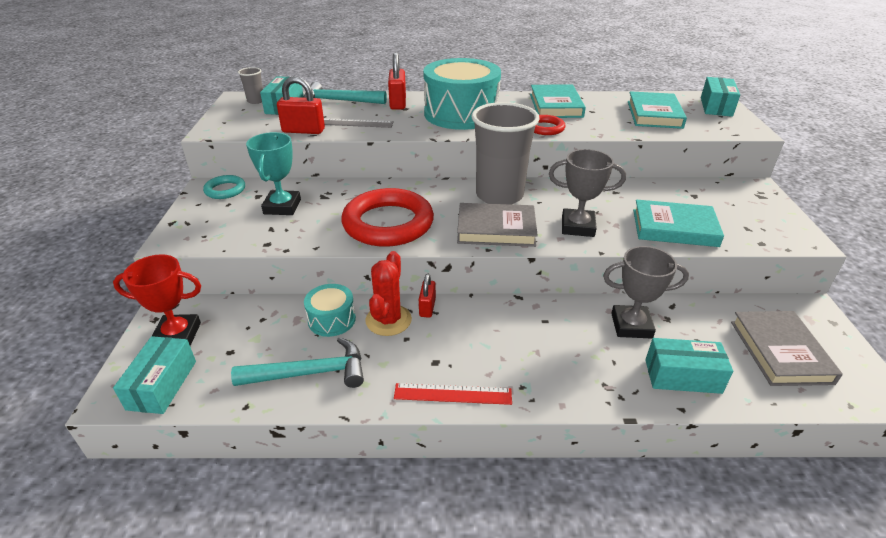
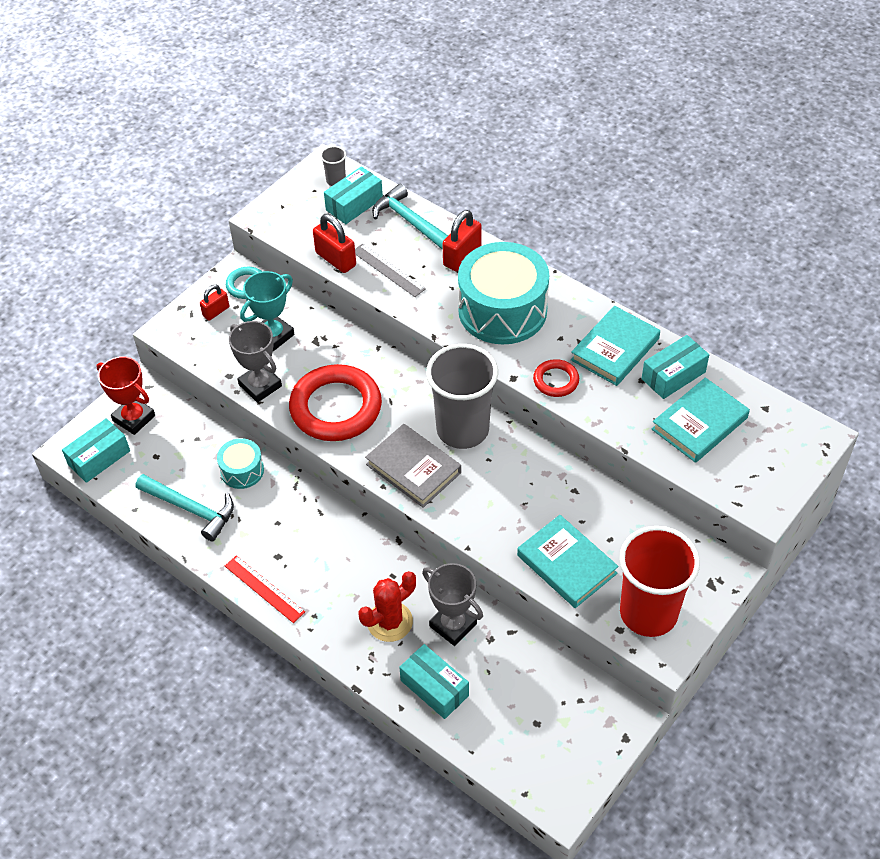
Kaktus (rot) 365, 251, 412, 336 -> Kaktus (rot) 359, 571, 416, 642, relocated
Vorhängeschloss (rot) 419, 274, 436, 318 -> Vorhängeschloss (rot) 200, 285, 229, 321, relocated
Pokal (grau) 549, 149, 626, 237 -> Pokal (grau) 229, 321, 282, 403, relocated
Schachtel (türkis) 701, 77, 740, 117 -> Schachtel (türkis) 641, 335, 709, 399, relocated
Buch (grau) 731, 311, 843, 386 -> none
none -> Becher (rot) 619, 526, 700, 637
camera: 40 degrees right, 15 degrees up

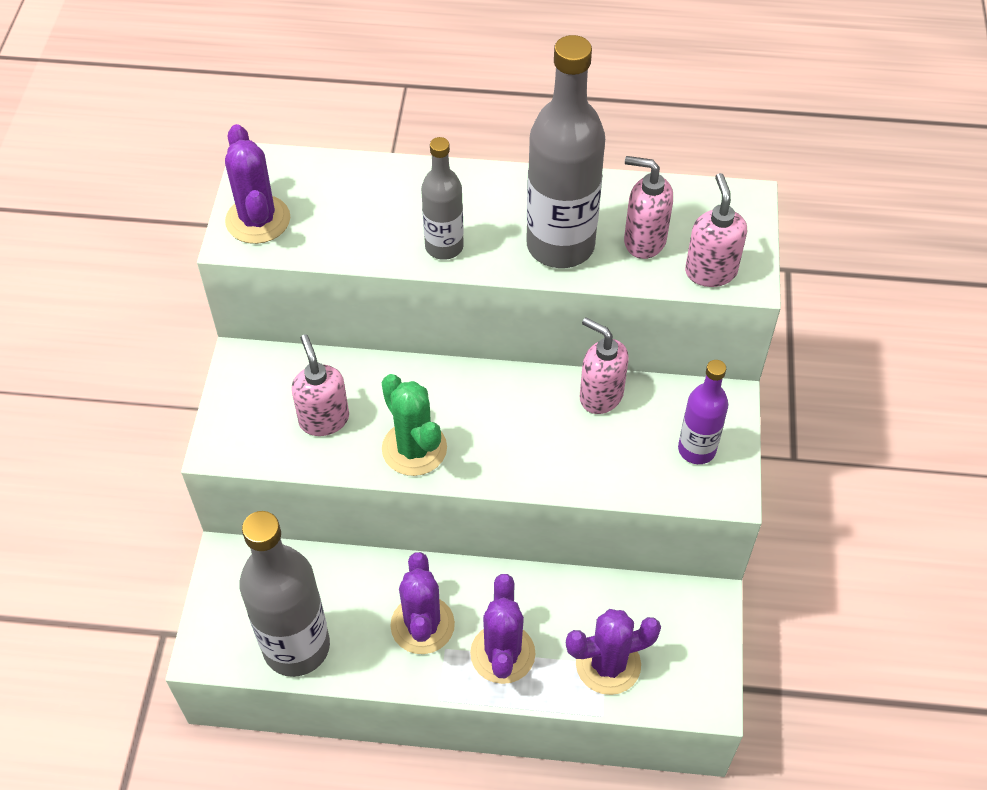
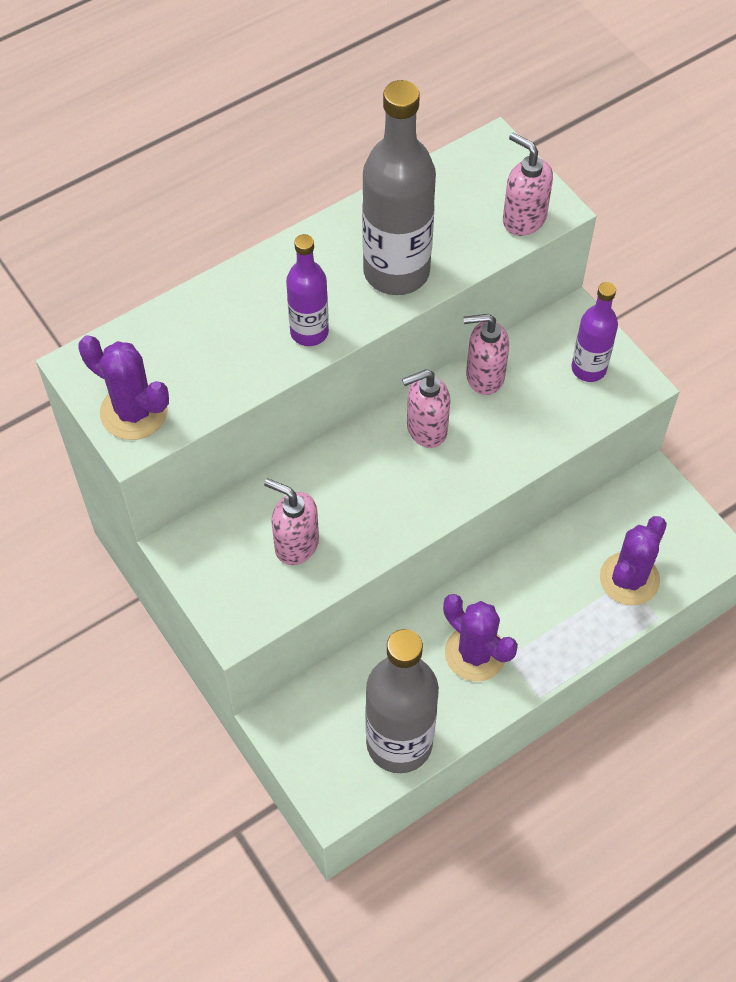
Kaktus (grün) 381, 374, 447, 476 -> none
Flasche (grau) 421, 137, 464, 260 -> Flasche (lila) 286, 234, 329, 346
Kaktus (lila) 470, 574, 536, 684 -> none
Seifenspender (rosa) 624, 156, 673, 259 -> Seifenspender (rosa) 402, 369, 450, 448, relocated
camera: 40 degrees left, 5 degrees up

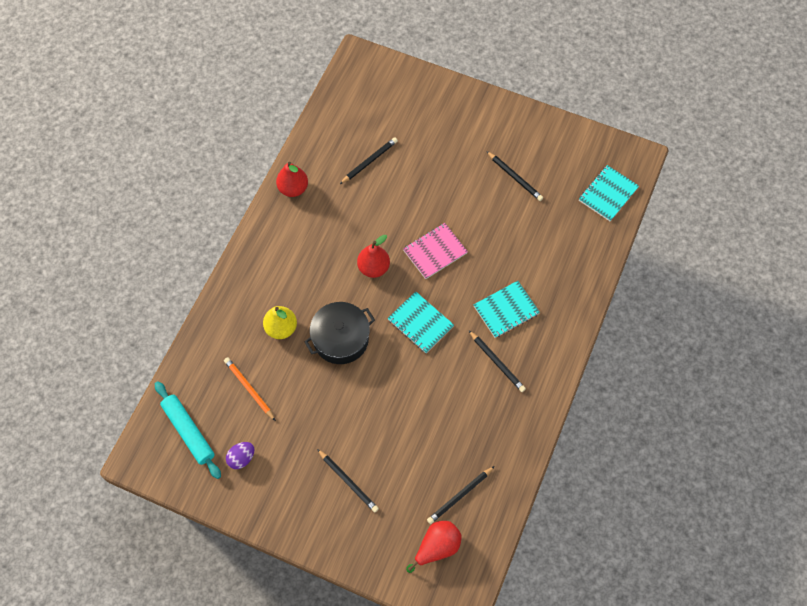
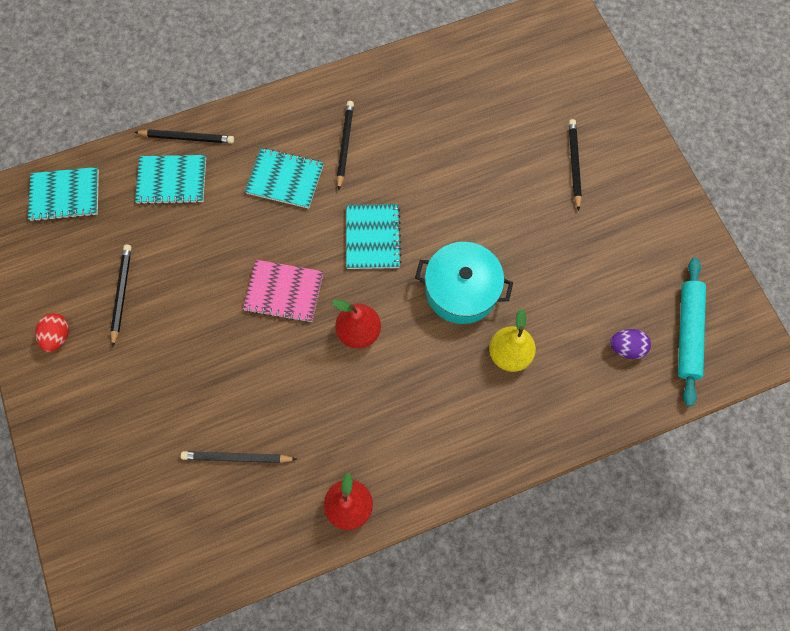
Bleistift (orange) 224, 357, 276, 421 -> none
Ei (lila) 226, 442, 254, 469 -> Ei (lila) 610, 329, 651, 359, relocated
Kochtopf (schwarz) 304, 302, 375, 364 -> Kochtopf (türkis) 415, 242, 513, 324
Birne (rot) 406, 521, 461, 573 -> none
Bleistift (schwarz) 427, 466, 495, 524 -> Bleistift (schwarz) 134, 129, 234, 144, relocated
none -> Ei (rot) 36, 313, 69, 352
none -> Notizbuch (türkis) 135, 155, 206, 205
camera: 135 degrees left, 5 degrees up

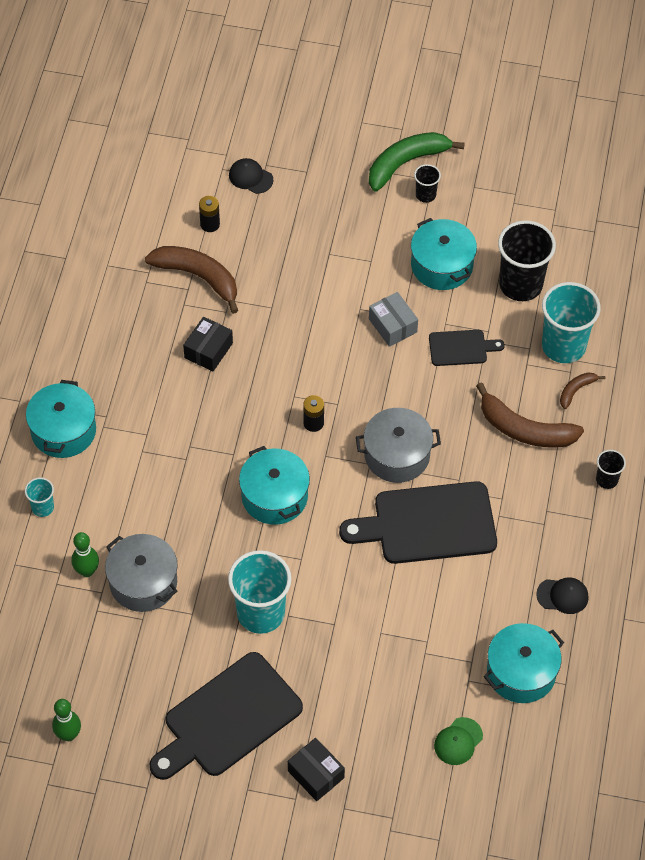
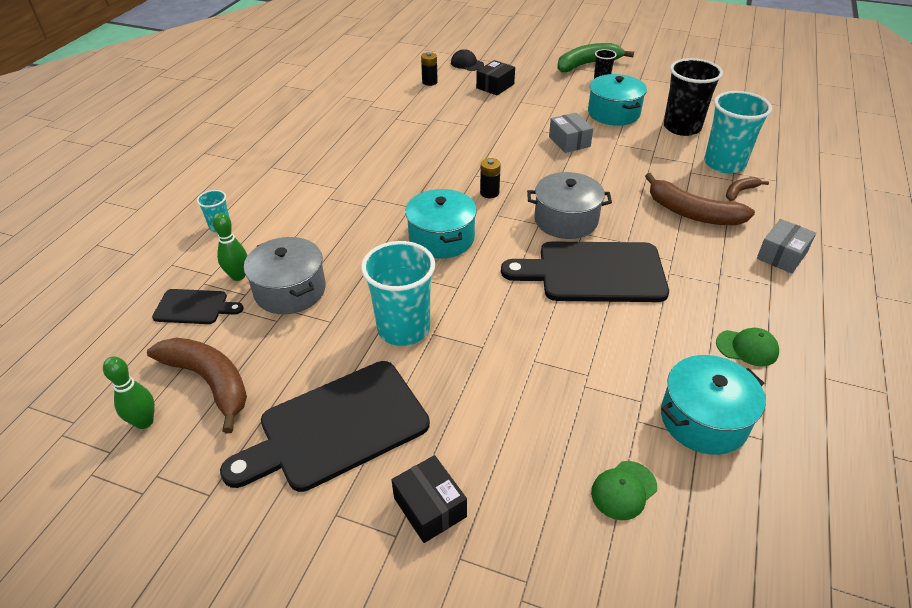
Kochtopf (türkis) 26, 380, 96, 458 -> none
Banane (braun) 145, 246, 238, 314 -> Banane (braun) 147, 338, 247, 434, relocated
Schachtel (schwarz) 183, 317, 233, 371 -> Schachtel (schwarz) 476, 60, 515, 95, relocated
Schneidebrett (schwarz) 429, 330, 505, 366 -> Schneidebrett (schwarz) 152, 289, 244, 324, relocated
Kappe (schwarz) 536, 577, 589, 614 -> Kappe (grün) 716, 328, 779, 366
Becher (schwarz) 596, 450, 626, 489 -> Schachtel (grau) 757, 219, 816, 273
camera: 10 degrees right, 15 degrees down

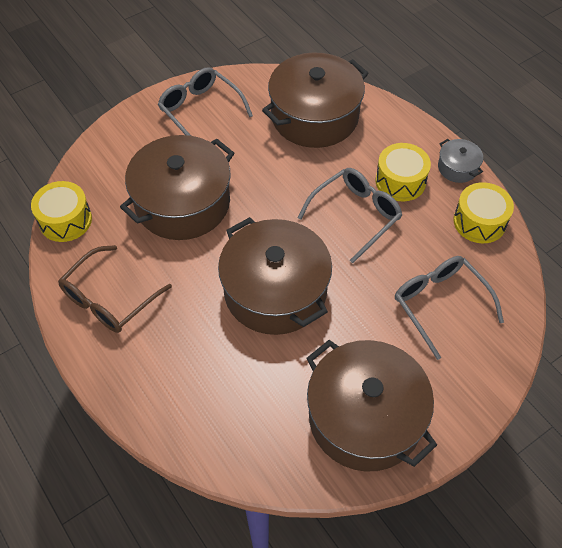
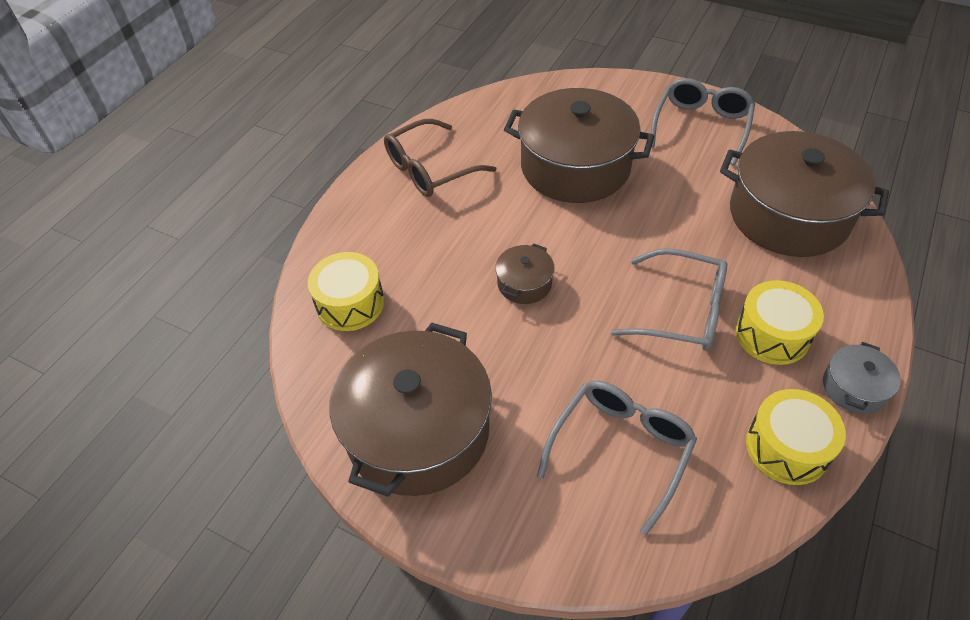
Trommel (gelb) 31, 181, 92, 242 -> Trommel (gelb) 308, 252, 384, 331, relocated
Brille (braun) 58, 245, 172, 333 -> Brille (braun) 384, 119, 496, 197, 45 degrees counterclockwise
Kochtopf (braun) 218, 217, 332, 335 -> Kochtopf (braun) 495, 243, 555, 304, x0.44
camera: 65 degrees right, 5 degrees down

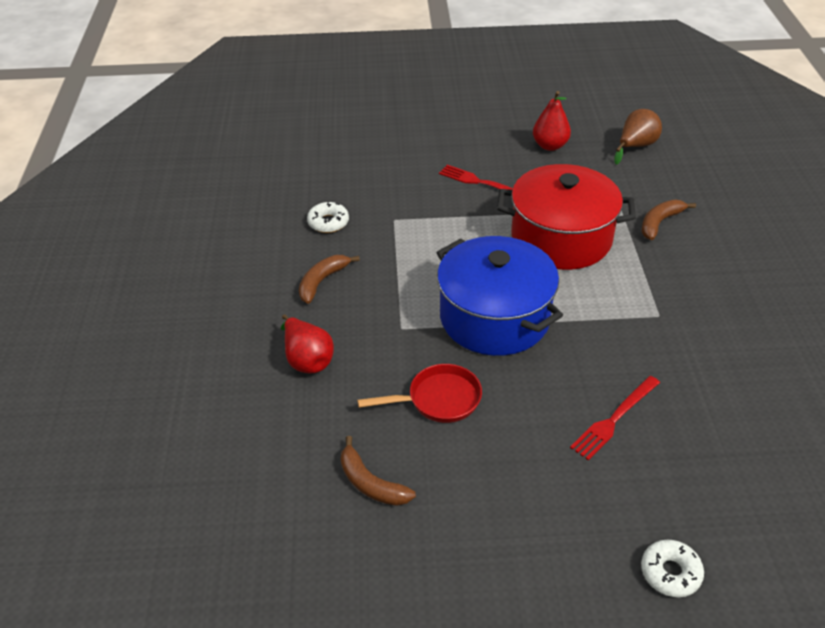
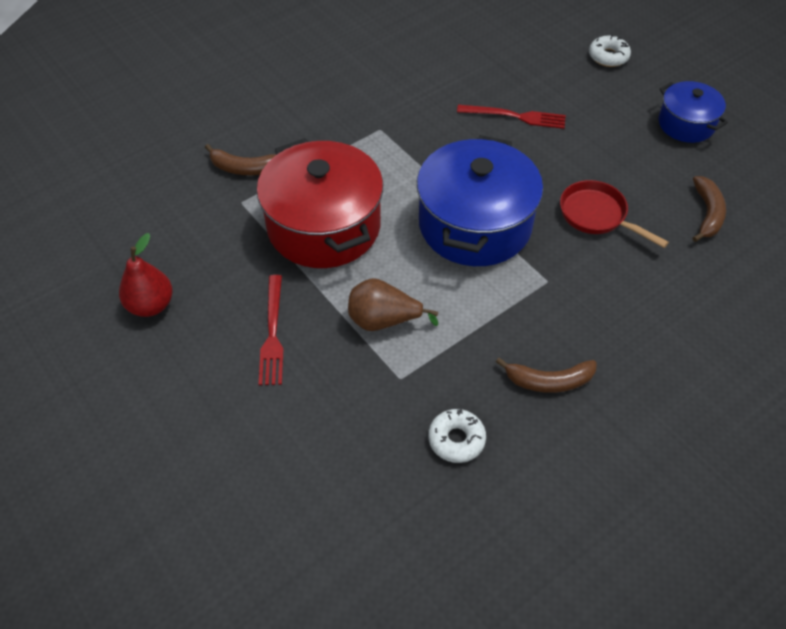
Birne (rot) 281, 315, 334, 373 -> none
Birne (braun) 614, 109, 662, 165 -> Birne (braun) 348, 278, 438, 331, relocated
none -> Kochtopf (blau) 659, 81, 728, 143
camera: 125 degrees left, 10 degrees up

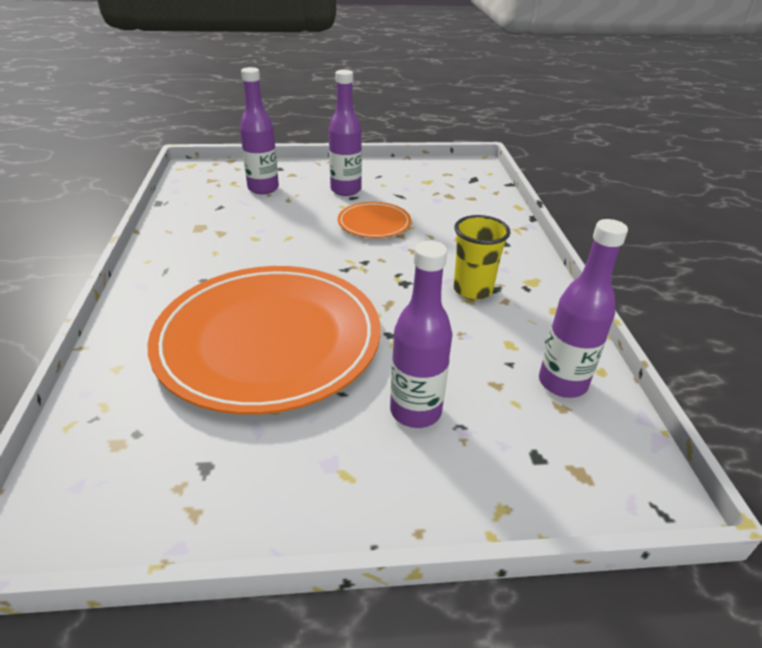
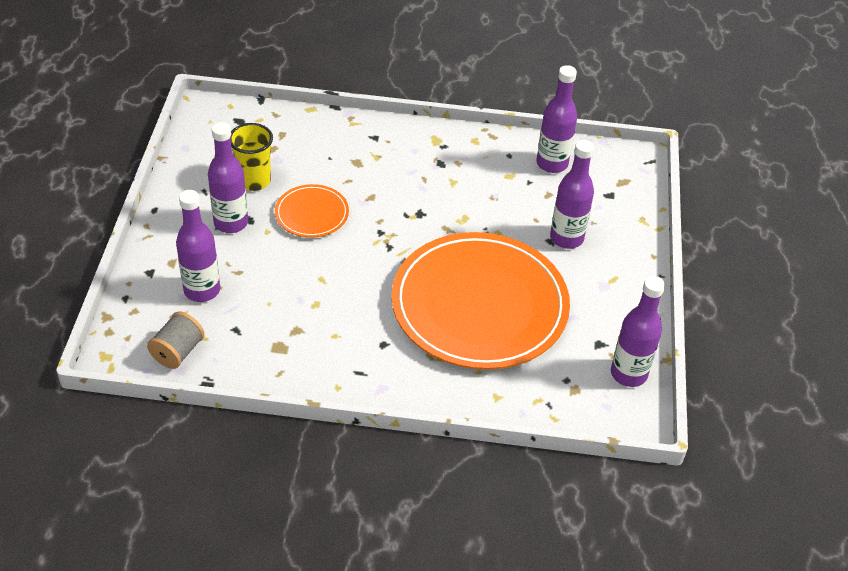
Becher (gelb) 453, 215, 511, 300 -> Becher (gelb) 230, 123, 273, 191, relocated
none -> Garnrolle (grau) 147, 312, 205, 369
none -> Flasche (lila) 611, 276, 665, 387
camera: 80 degrees left, 10 degrees up

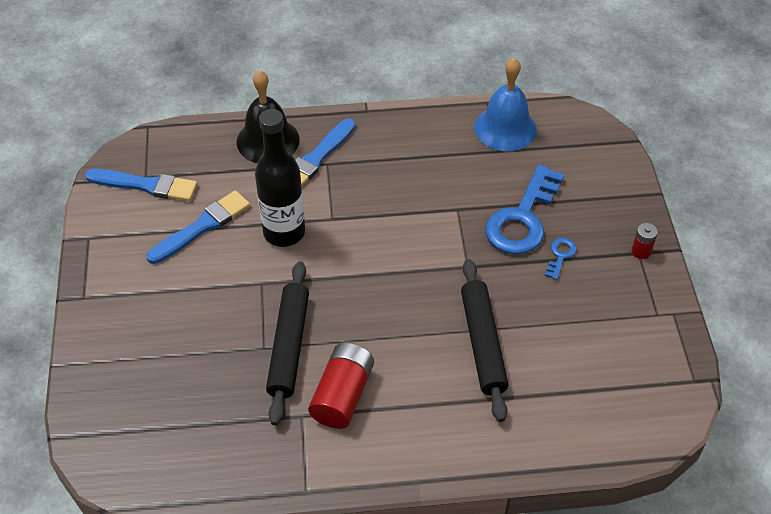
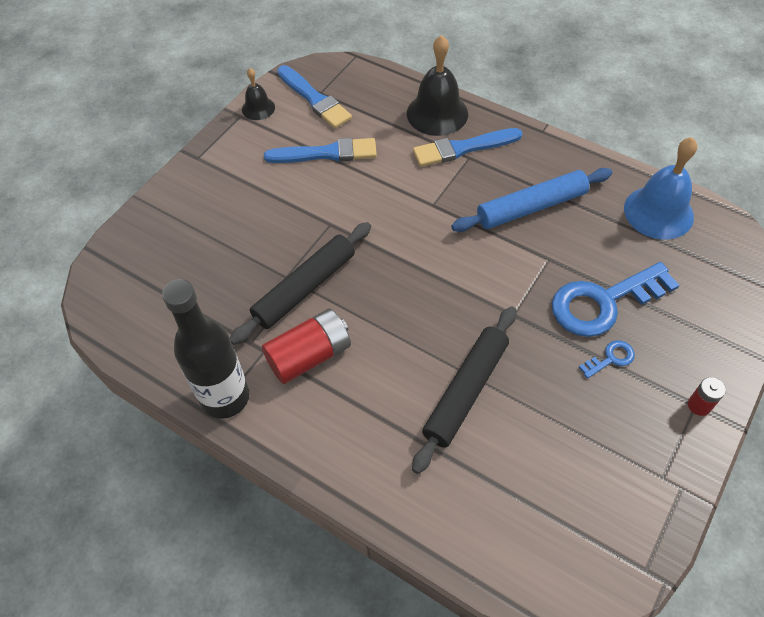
Flasche (schwarz) 255, 109, 305, 247 -> Flasche (schwarz) 162, 279, 249, 419, relocated
none -> Glocke (schwarz) 242, 68, 275, 120
none -> Nudelholz (blau) 451, 168, 612, 232
camera: 40 degrees right, 5 degrees up

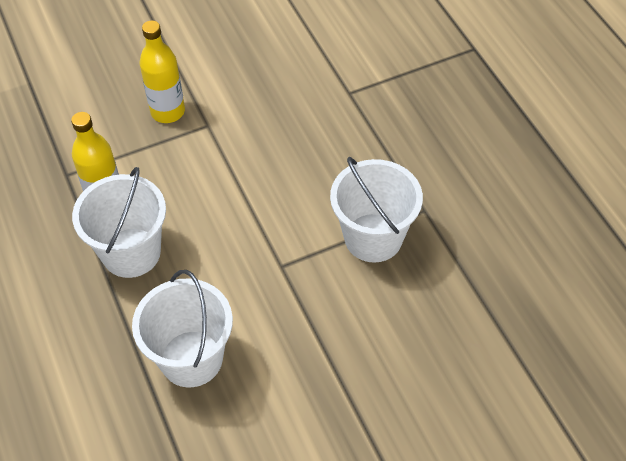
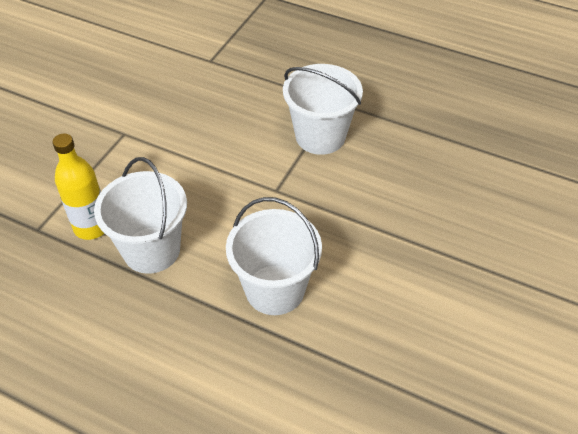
Flasche (gelb) 139, 21, 185, 123 -> none
camera: 40 degrees left, 5 degrees down

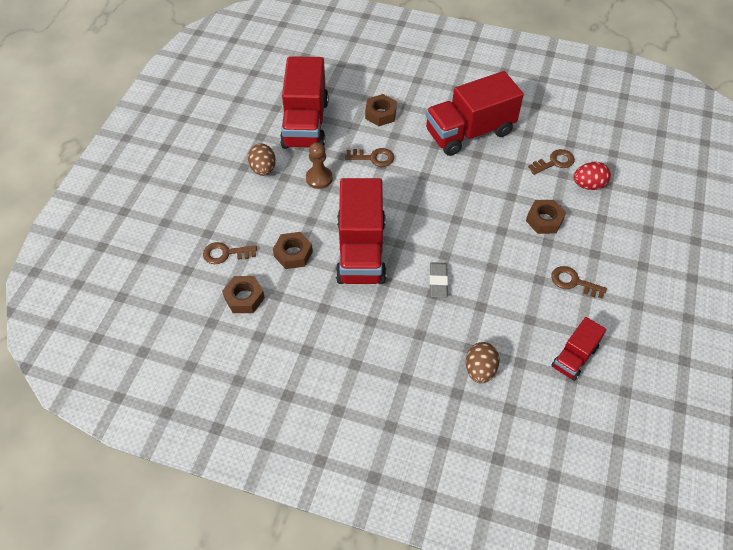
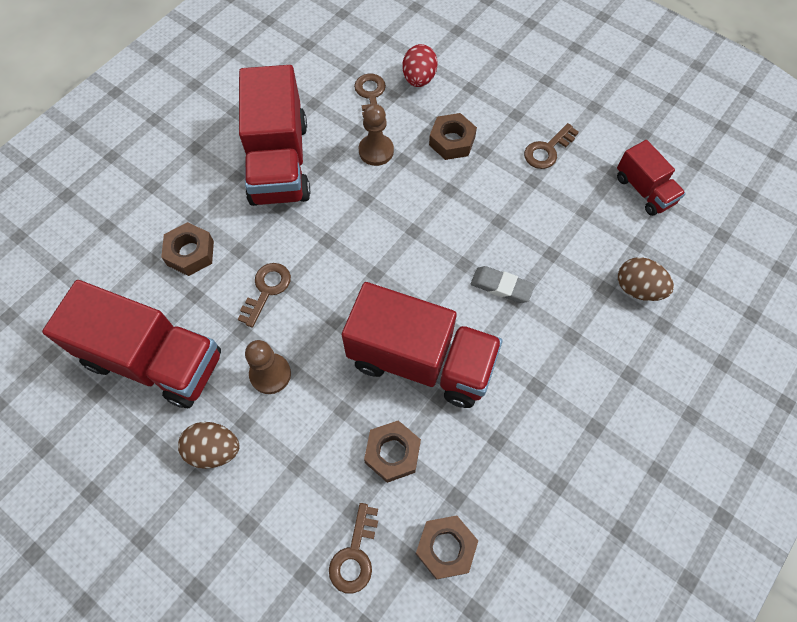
none -> Bauer (braun) 359, 104, 394, 166
camera: 70 degrees left, 10 degrees up

